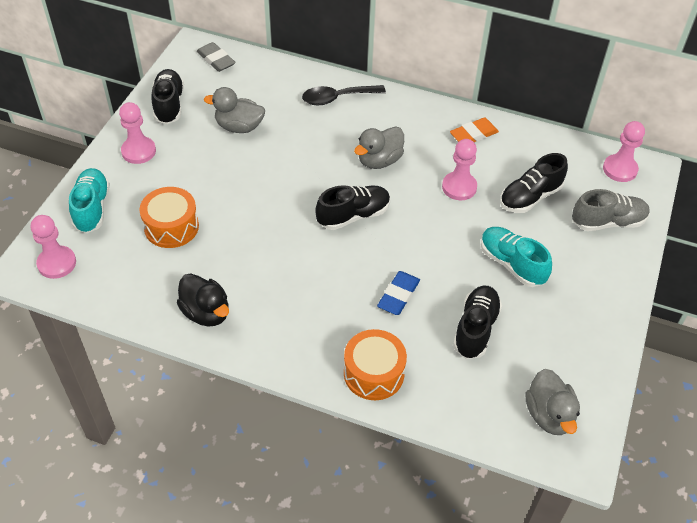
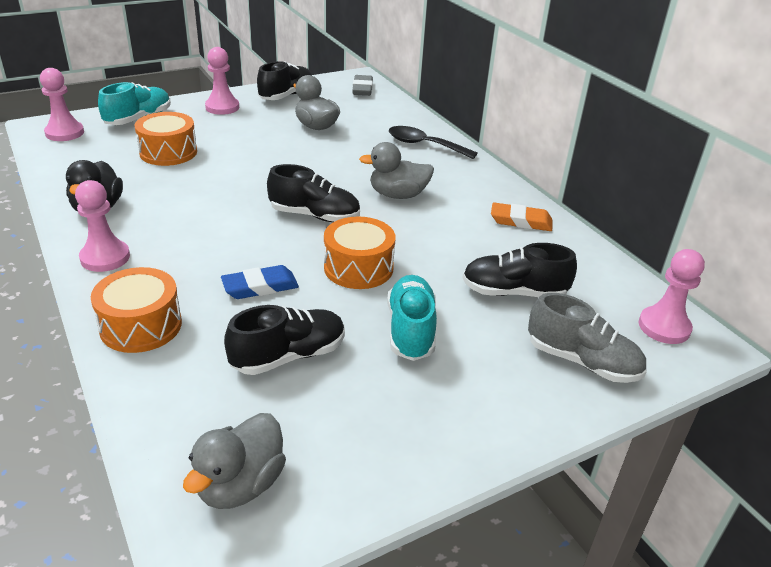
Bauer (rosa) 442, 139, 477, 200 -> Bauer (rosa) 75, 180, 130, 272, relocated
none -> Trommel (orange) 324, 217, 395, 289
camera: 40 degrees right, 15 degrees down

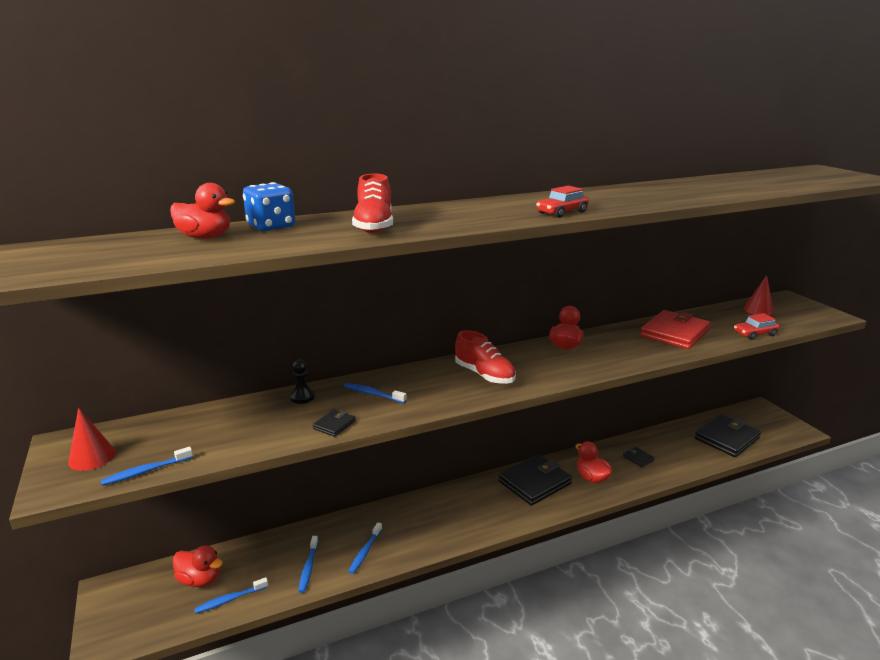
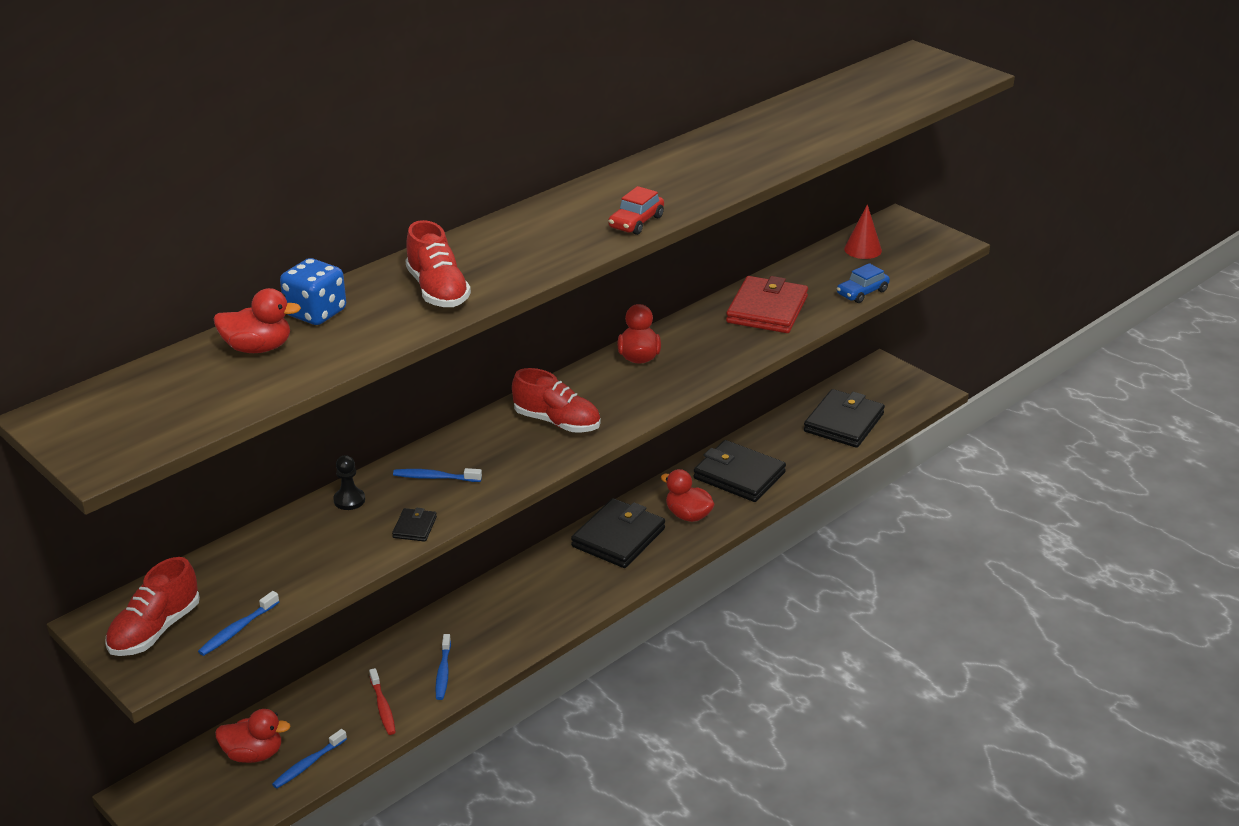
Kegel (rot) 68, 408, 116, 471 -> Schuh (rot) 105, 557, 200, 656
Zahnbürste (blau) 299, 536, 318, 593 -> Zahnbürste (rot) 369, 668, 396, 735
Geldbörse (schwarz) 623, 447, 655, 468 -> Geldbörse (schwarz) 693, 440, 786, 502, x2.27
Auto (rot) 734, 313, 780, 340 -> Auto (blau) 837, 263, 890, 303
camera: 20 degrees left, 10 degrees up

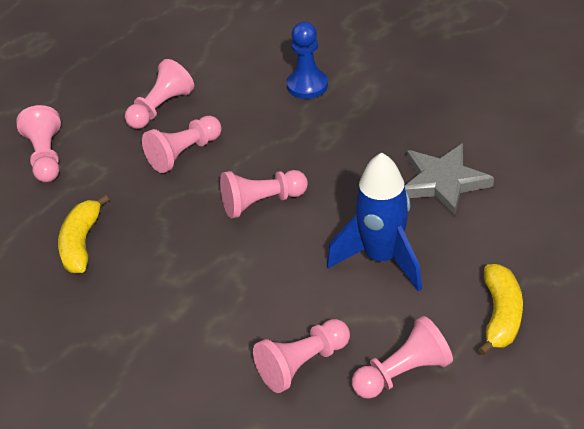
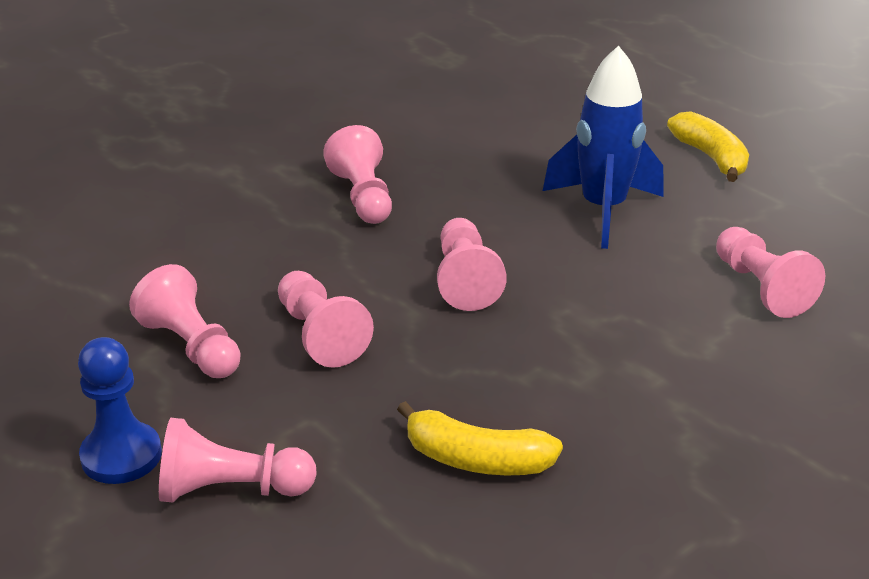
Bauer (blau) 287, 22, 328, 99 -> Bauer (blau) 78, 337, 162, 484, relocated
Bauer (rosa) 352, 316, 453, 399 -> Bauer (rosa) 323, 125, 392, 224, relocated
Stern (grau) 405, 143, 494, 217 -> none
Banane (gelb) 478, 264, 523, 355 -> Banane (gelb) 667, 111, 749, 182, 45 degrees clockwise
camera: 80 degrees left, 10 degrees down

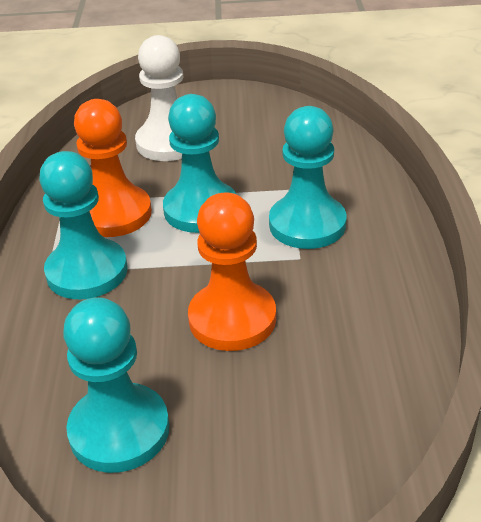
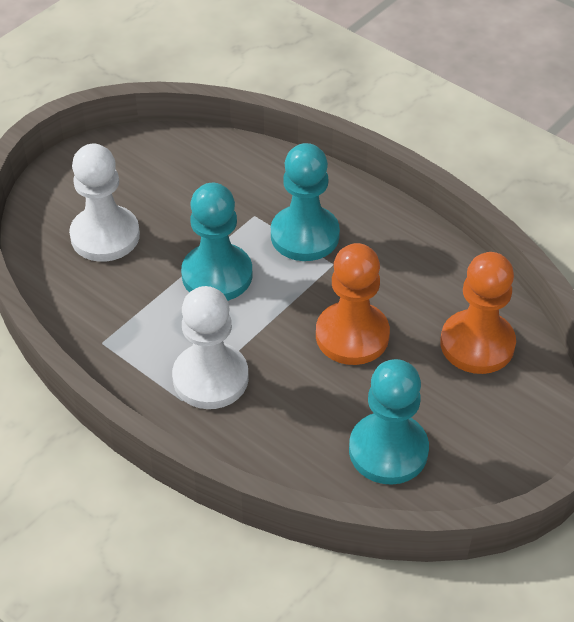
Bauer (türkis) 39, 151, 127, 299 -> Bauer (weiß) 172, 286, 249, 409
Bauer (orange) 74, 99, 152, 237 -> Bauer (orange) 440, 252, 516, 374, relocated
camera: 50 degrees left, 10 degrees up

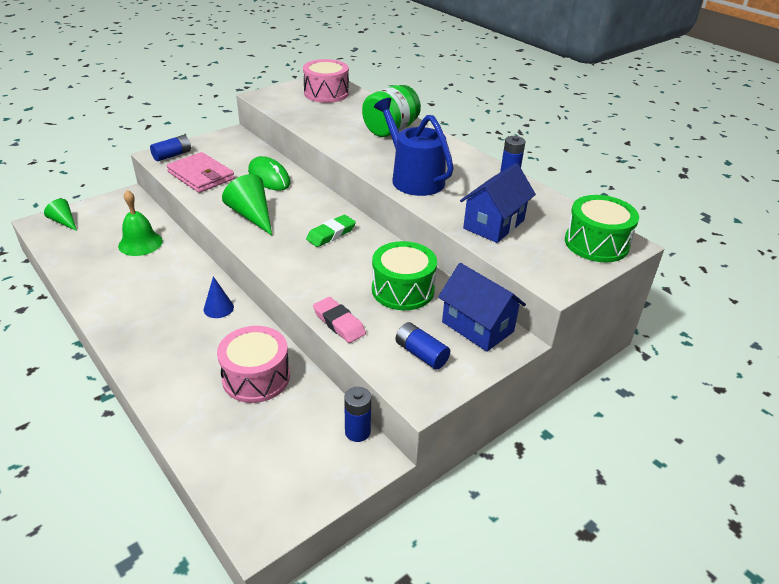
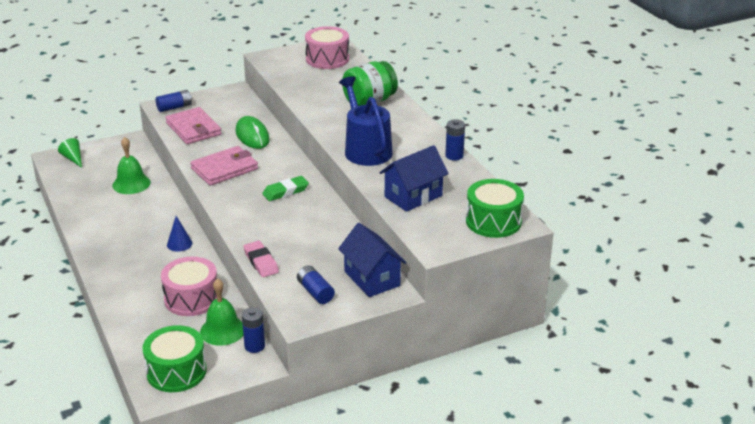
Kegel (grün) 222, 174, 272, 235 -> Geldbörse (rosa) 190, 146, 258, 186
Trommel (grün) 372, 241, 437, 310 -> Trommel (grün) 142, 325, 207, 392, relocated
none -> Glocke (grün) 200, 278, 243, 346
camera: 15 degrees right, 5 degrees down

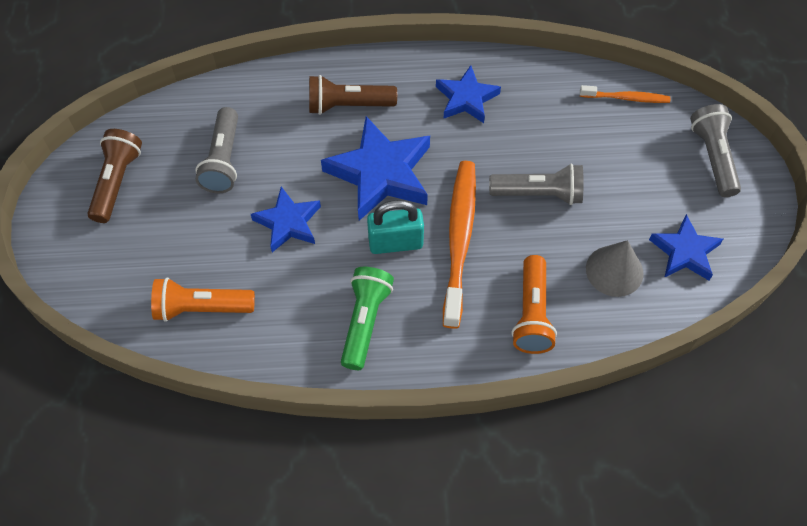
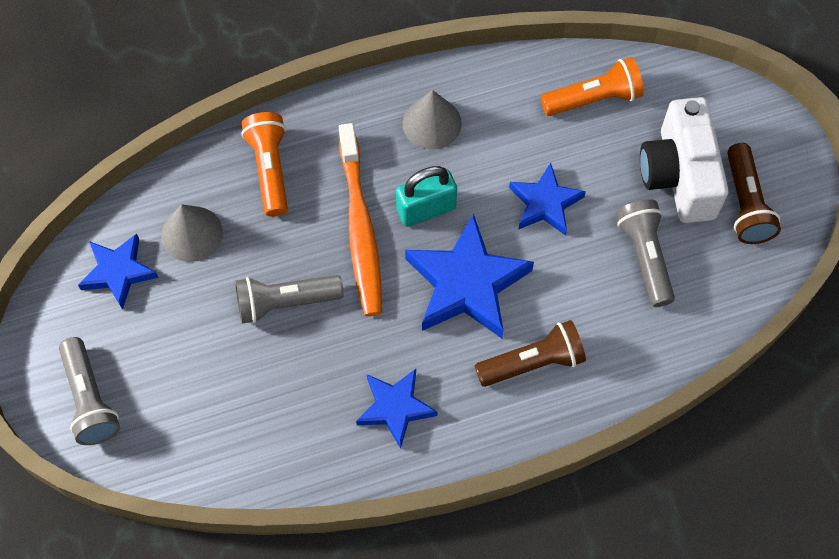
Taschenlampe (grün) 341, 267, 394, 370 -> Kegel (grau) 403, 90, 462, 150
Zahnbürste (orange) 580, 85, 670, 103 -> none
none -> Kamera (weiß) 640, 97, 729, 223
camera: 165 degrees right, 5 degrees up

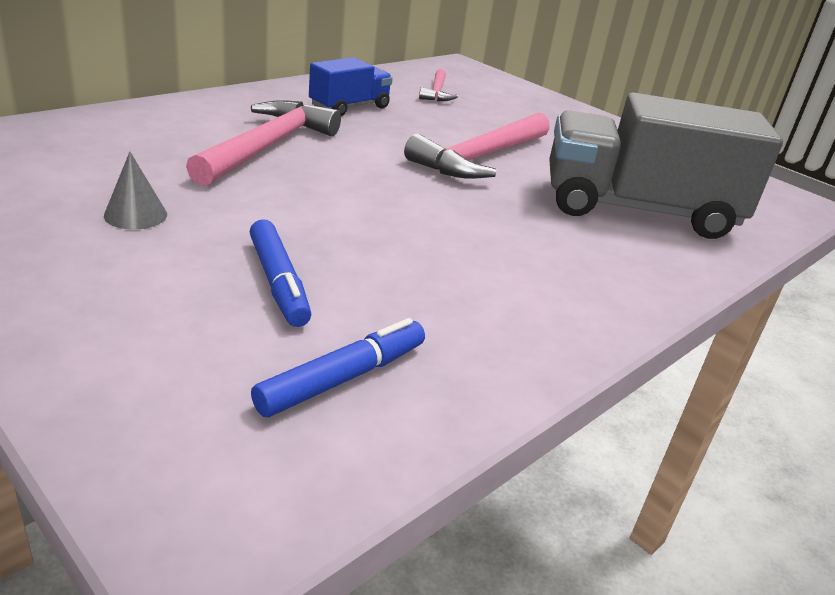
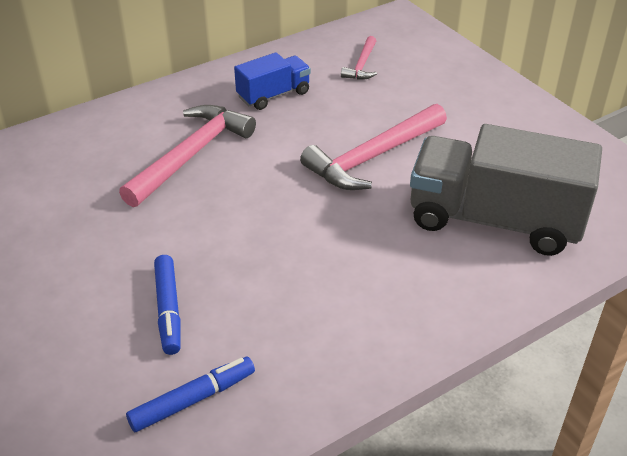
Kegel (grau) 104, 152, 167, 230 -> none
camera: 15 degrees right, 10 degrees up

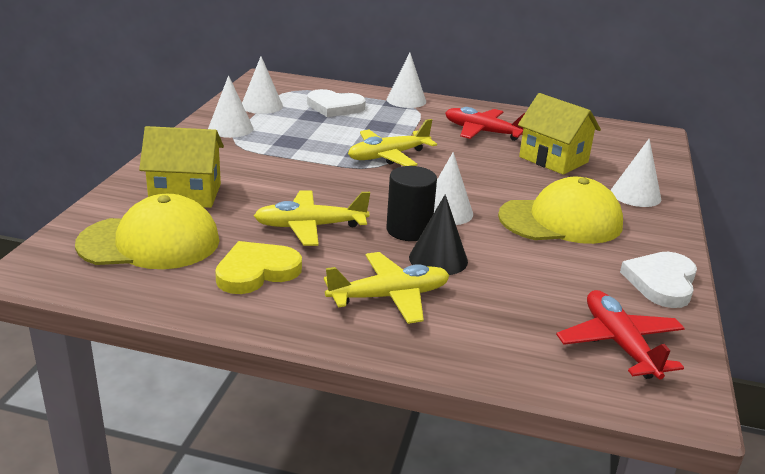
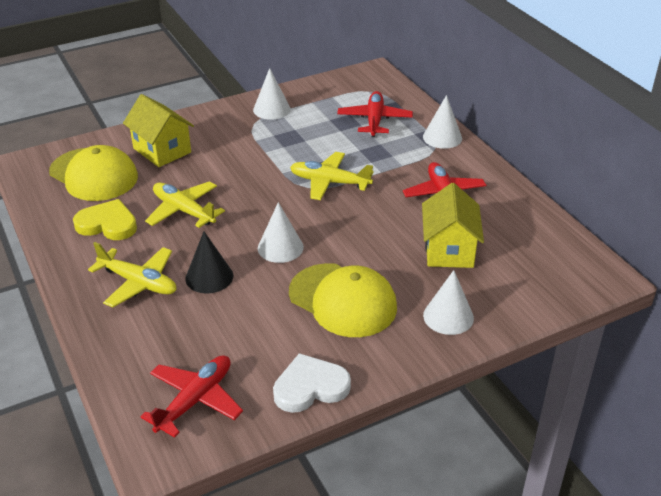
Kegel (weiß) 242, 56, 283, 114 -> none
Herz (weiß) 307, 89, 366, 117 -> Flugzeug (rot) 337, 91, 413, 137
Vollzylinder (schwarz) 386, 166, 437, 241 -> none
camera: 50 degrees right, 10 degrees up

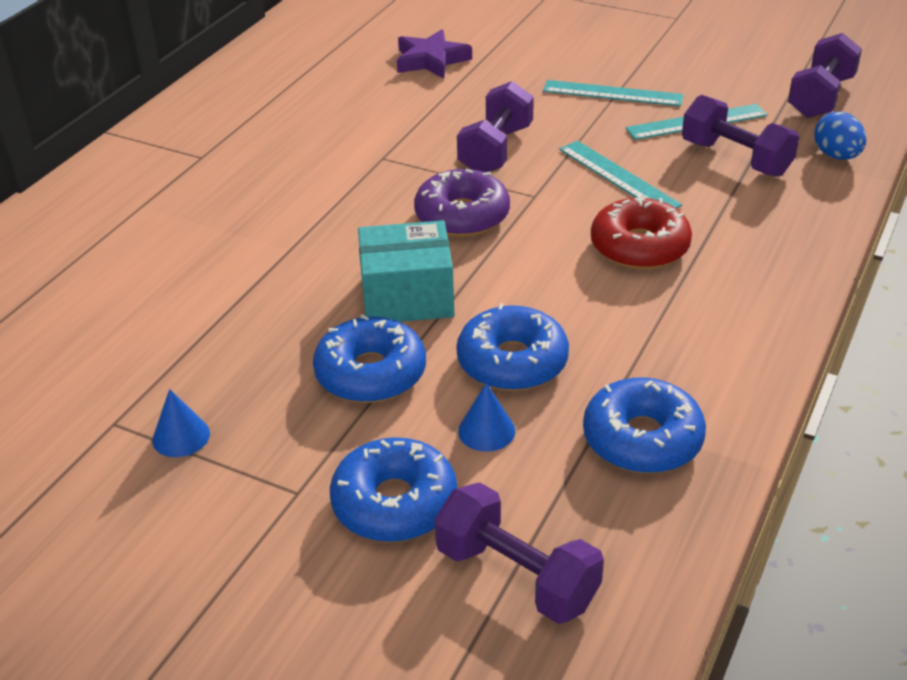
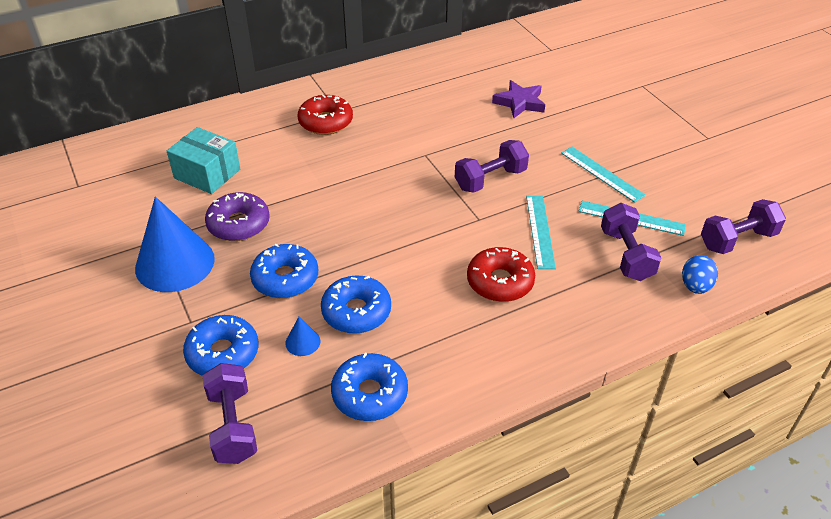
Kegel (blau) 152, 389, 210, 457 -> Kegel (blau) 135, 197, 215, 292, x2.44
Schachtel (türkis) 358, 220, 454, 322 -> Schachtel (türkis) 167, 127, 240, 194, relocated
Donut (lila) 414, 169, 510, 237 -> Donut (lila) 205, 192, 270, 241, relocated
none -> Donut (rot) 297, 95, 353, 135
camera: 35 degrees right, 5 degrees up

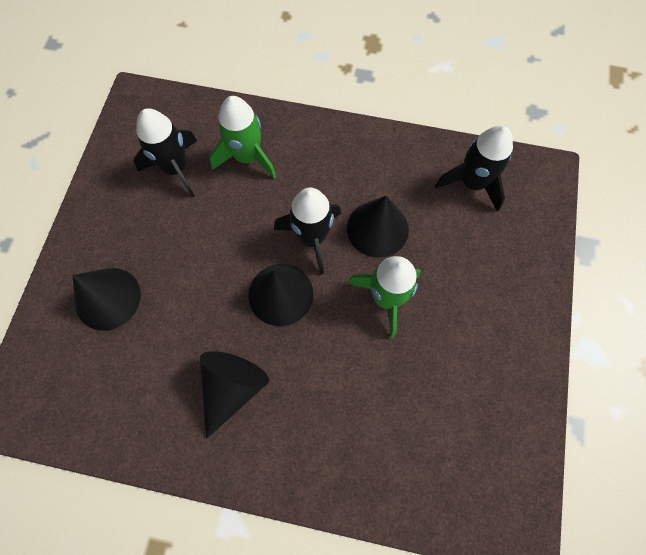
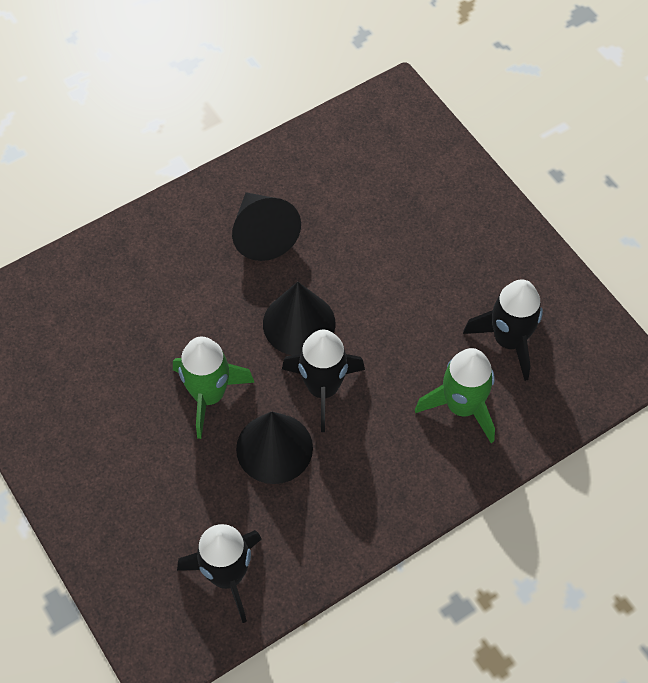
Kegel (schwarz) 72, 268, 141, 331 -> none
camera: 135 degrees right, 10 degrees down

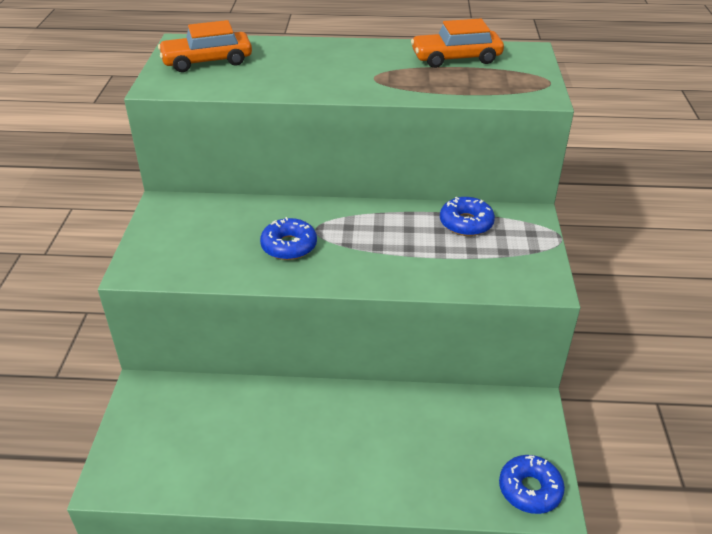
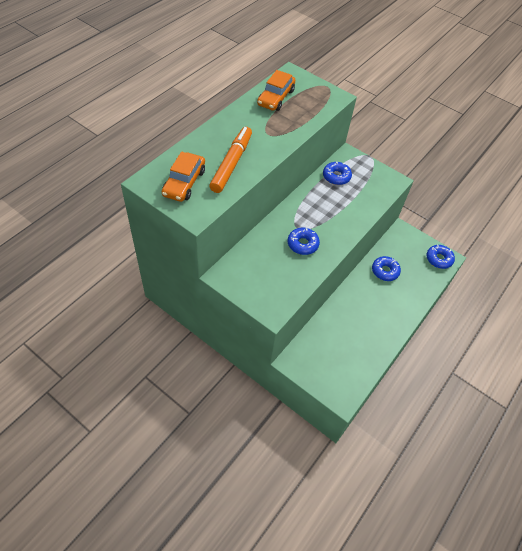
none -> Filzstift (orange) 209, 127, 252, 193
none -> Donut (blau) 372, 256, 401, 281
camera: 60 degrees left, 15 degrees up

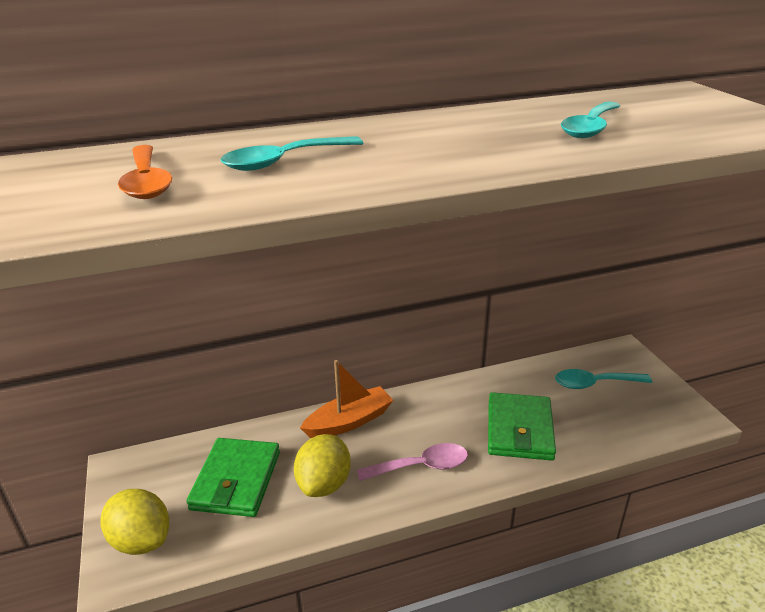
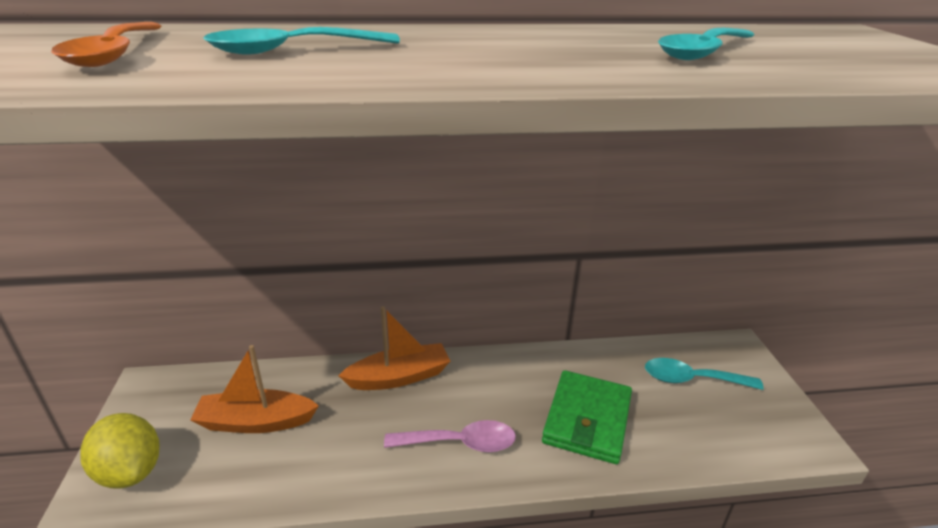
Geldbörse (grün) 186, 438, 280, 517 -> Boot (orange) 190, 345, 319, 433
Zitrone (gelb) 294, 434, 351, 497 -> none
camera: 10 degrees right, 0 degrees up

